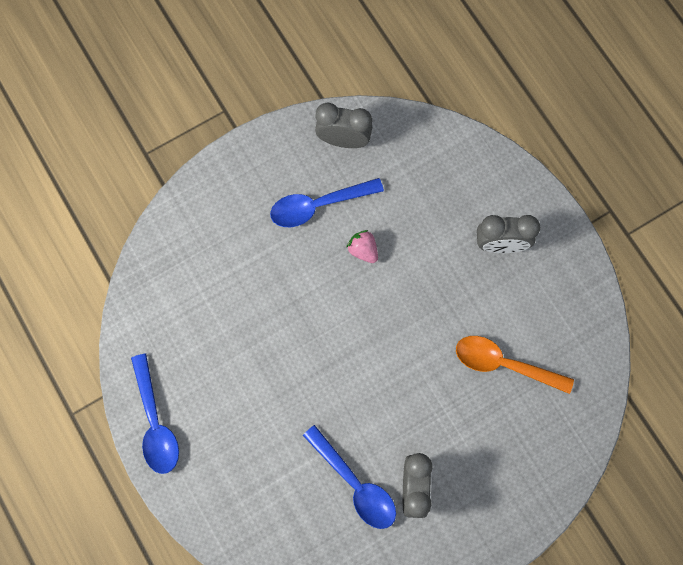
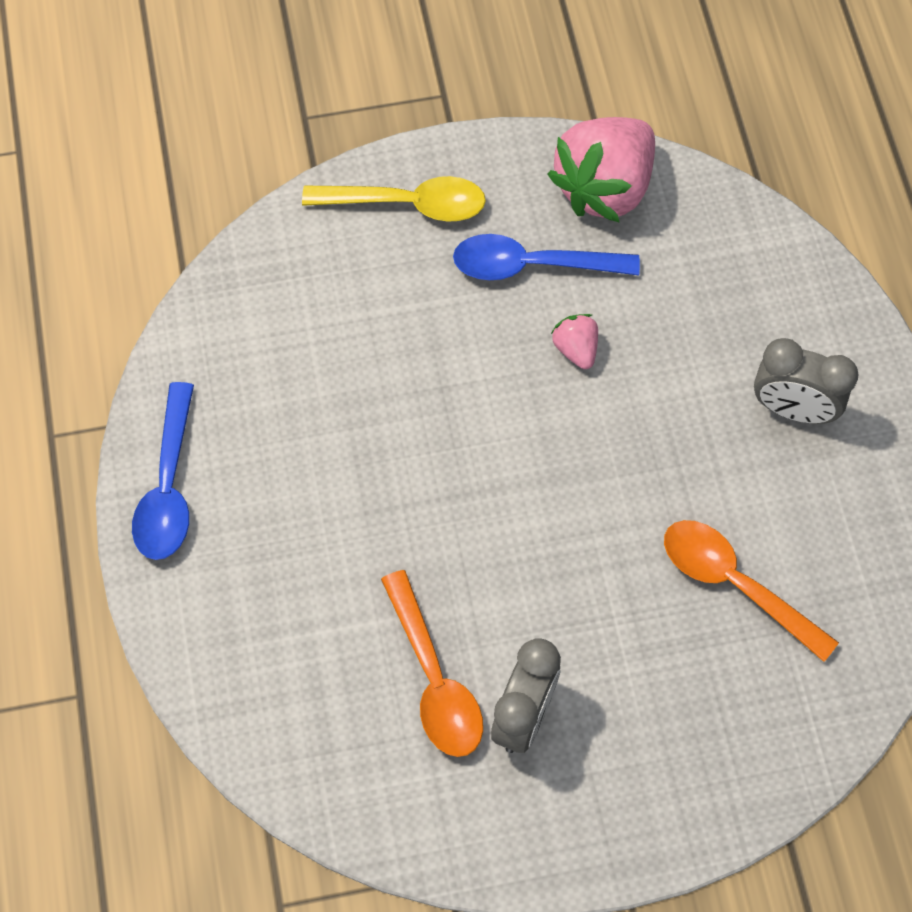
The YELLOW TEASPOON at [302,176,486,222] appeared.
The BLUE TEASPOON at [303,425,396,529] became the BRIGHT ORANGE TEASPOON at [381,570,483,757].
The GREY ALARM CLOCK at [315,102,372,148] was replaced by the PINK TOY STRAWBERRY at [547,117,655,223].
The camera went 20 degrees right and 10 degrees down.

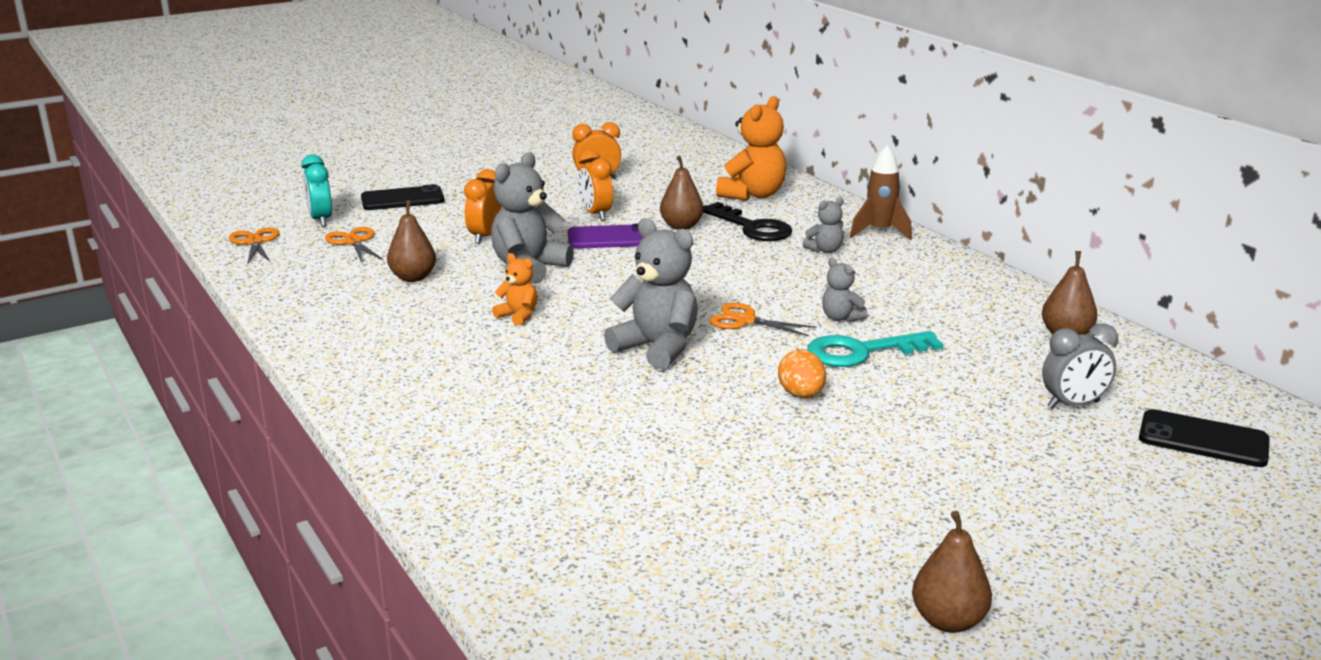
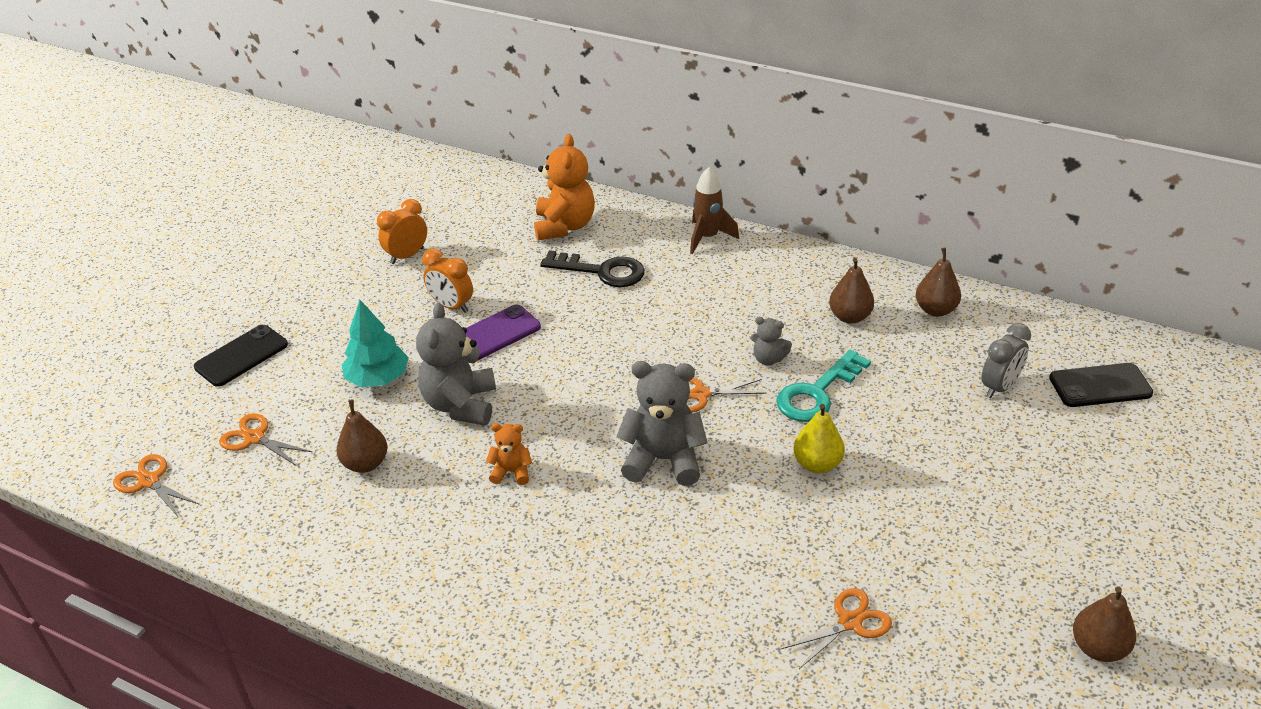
The BRIGHT ORANGE ALARM CLOCK at [464,169,501,244] was replaced by the AQUA TREE at [342,300,409,388].
The BRIGHT ORANGE SHEARS at [781,588,892,669] appeared.
The BRIGHT ORANGE EGG SHAPE at [778,349,826,398] was replaced by the YELLOW PEAR FRUIT at [793,404,845,473].
The RUSSET PEAR FRUIT moved from [660,155,704,230] to [829,258,874,324].
The AQUA ALARM CLOCK at [302,154,332,227] disappeared.
The GREY STUFFED BEAR at [802,197,844,253] disappeared.
The camera went 30 degrees left and 15 degrees up.

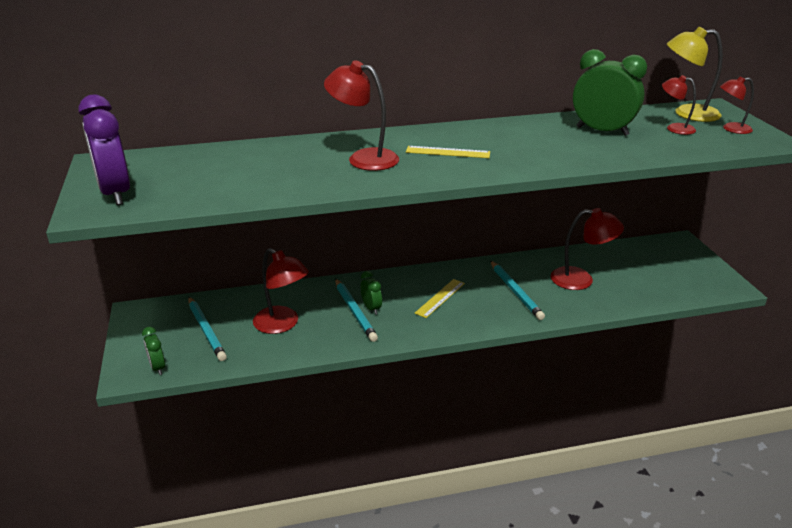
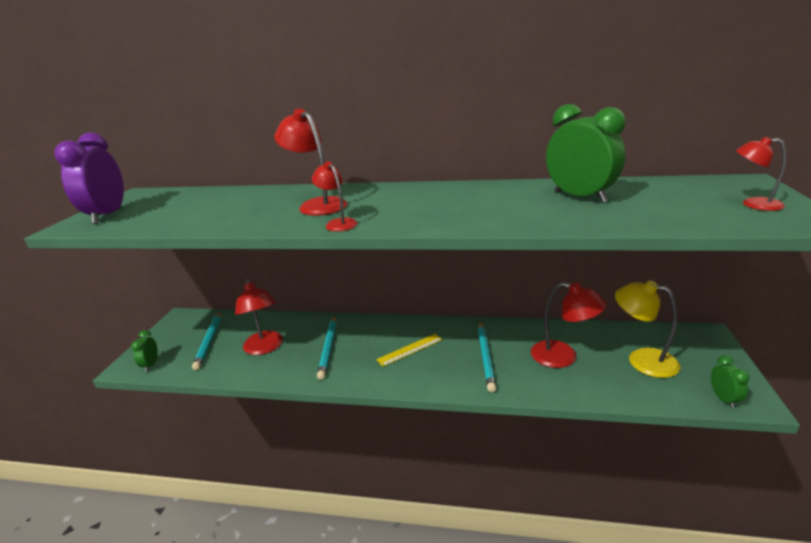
The RED LAMP moved from [662,75,696,135] to [312,162,357,231].
The YELLOW LAMP moved from [667,27,723,122] to [615,280,680,378].
The GREEN ALARM CLOCK moved from [360,271,382,314] to [711,355,749,409].
The YELLOW MEASURING STICK at [406,146,490,158] disappeared.
The camera went 25 degrees right and 5 degrees down.

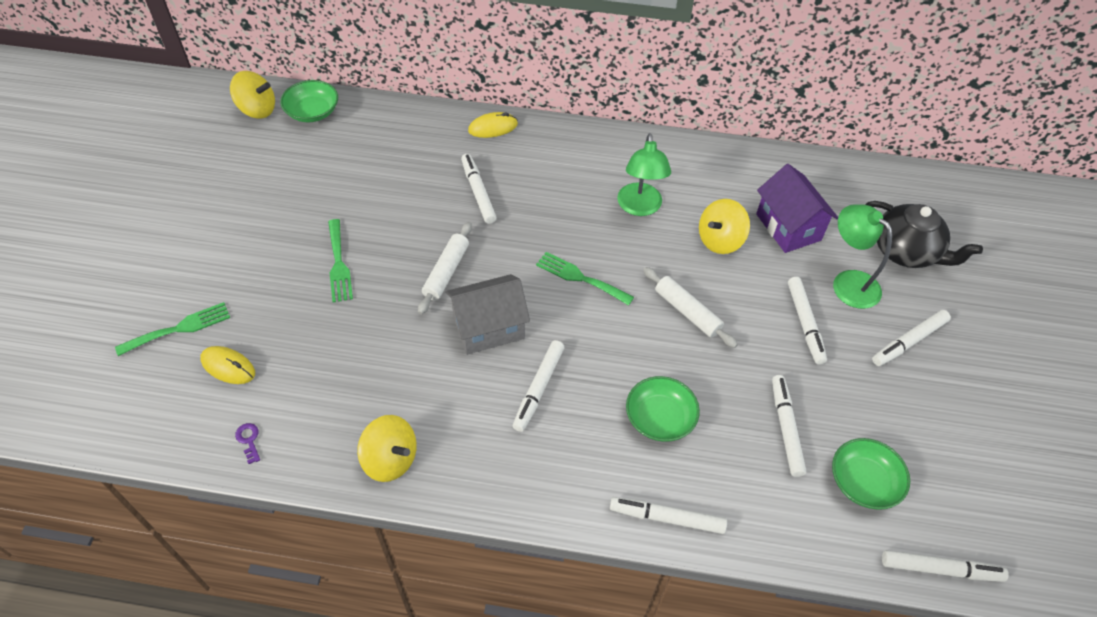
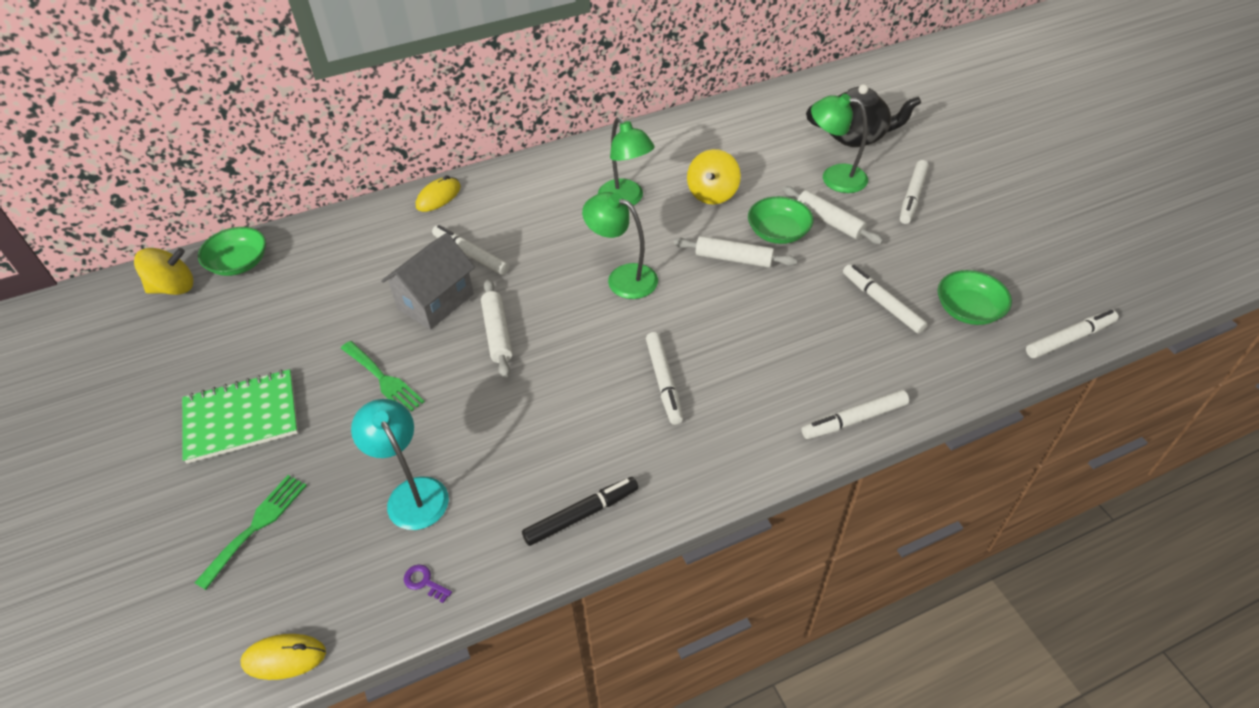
The GREEN NOTEPAD at [182,369,298,464] appeared.
The YELLOW COMPUTER MOUSE moved from [200,346,255,384] to [240,634,326,680].
The AQUA LAMP at [351,399,449,530] appeared.
The GREY HOUSE moved from [446,274,530,355] to [381,233,475,330].
The YELLOW WHIRLIGIG at [357,415,417,482] was replaced by the EBONY MARKER PEN at [522,477,638,546].
The GREEN FORK at [536,252,634,306] was replaced by the GREEN LAMP at [582,192,658,299].
The GREEN SERVING BOWL moved from [626,376,700,442] to [748,196,814,244].
The PURE WHITE MARKER PEN at [788,277,827,365] was replaced by the PURE WHITE PASTRY ROLLER at [782,186,883,244].
The ROYAL PURPLE HOUSE at [756,164,838,253] disappeared.
The camera went 30 degrees left and 5 degrees down.

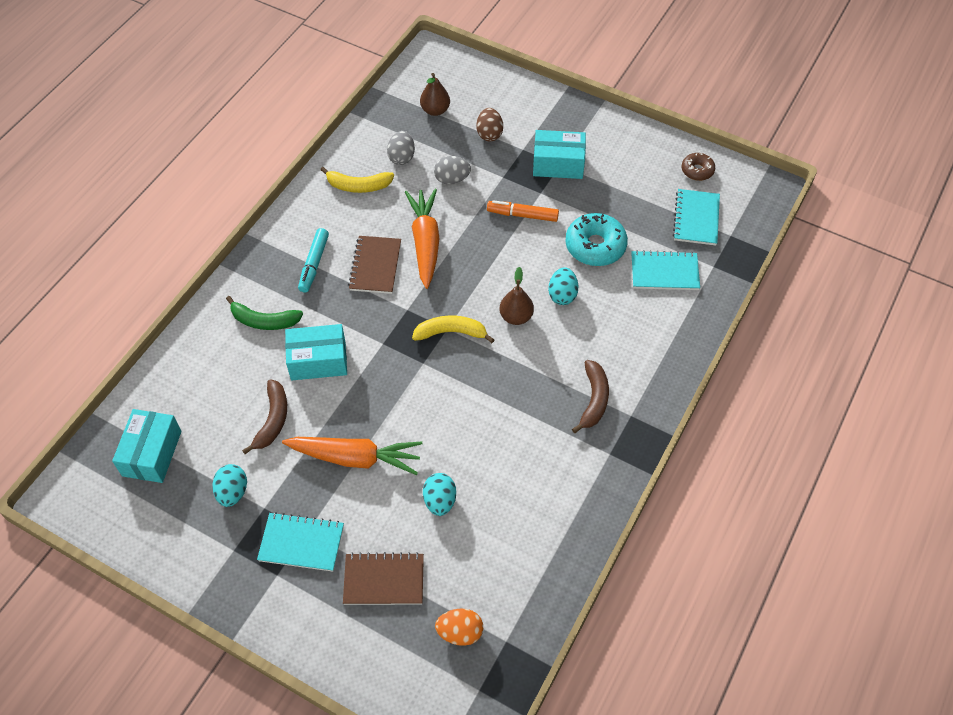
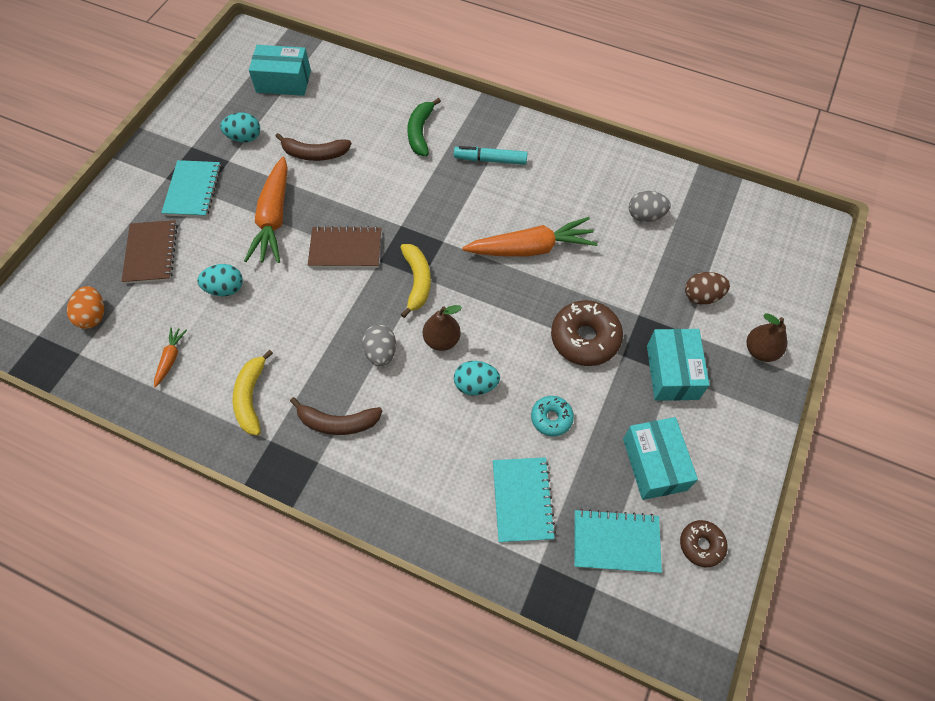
The BRIGHT ORANGE CARROT at [154,327,187,388] appeared.
The YELLOW TOY BANANA moved from [320,167,394,193] to [233,350,273,436].
The RUSSET NOTEPAD moved from [348,236,401,294] to [308,226,381,268].
The GREY EGG SHAPE moved from [434,156,471,184] to [362,324,396,366].
The AQUA DOUGHNUT at [565,213,628,266] changed to 0.57 times the size.
The BRIGHT ORANGE MARKER PEN at [487,200,559,222] was replaced by the RUSSET DOUGHNUT at [551,300,623,366].
The AQUA BOX moved from [285,324,347,380] to [623,417,698,500].
The RUSSET PEAR FRUIT moved from [420,73,450,116] to [747,313,787,362].
The camera went 85 degrees right and 5 degrees up.

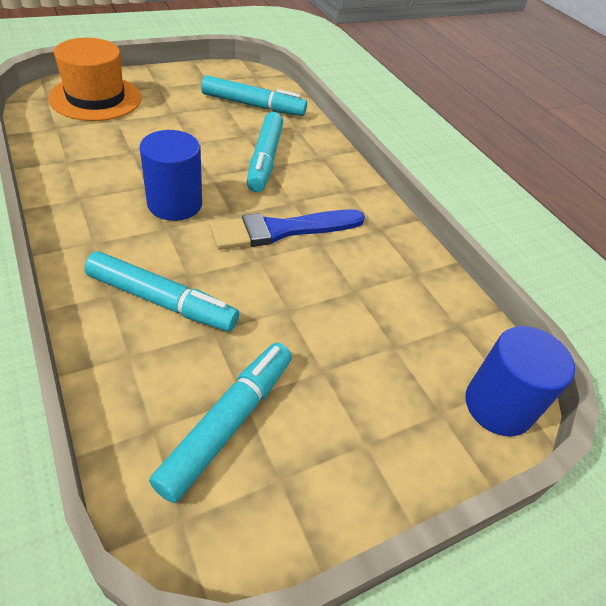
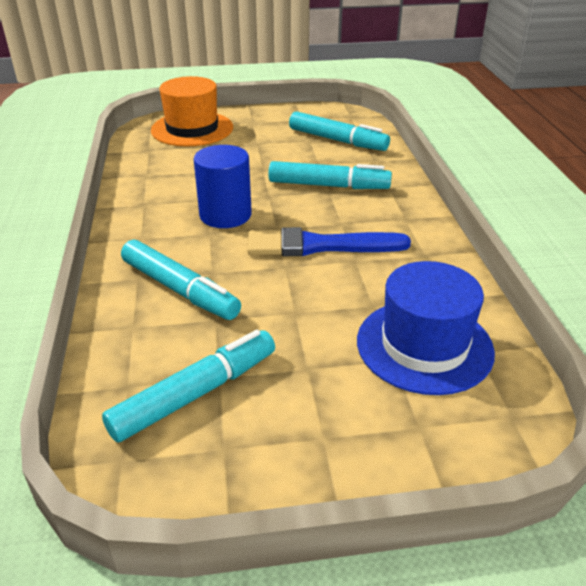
The AQUA MARKER PEN at [247,112,283,192] turned 105 degrees counterclockwise.
The BLUE TALL HAT at [357,261,495,395] appeared.
The BLUE CYLINDER at [466,326,575,437] disappeared.
The camera went 25 degrees right and 10 degrees down.

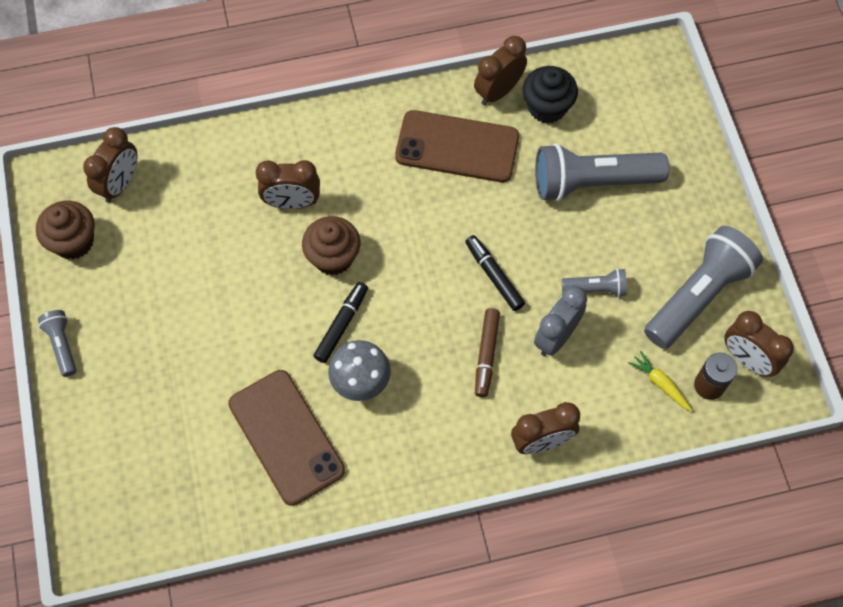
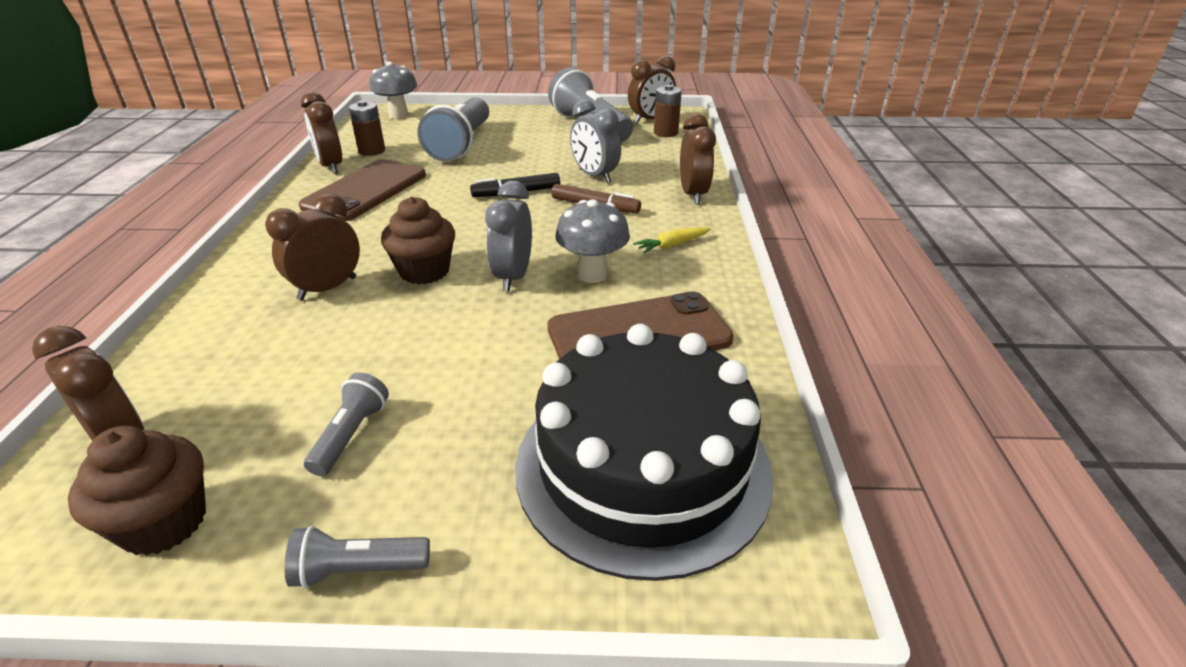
The RUSSET ALARM CLOCK at [256,160,320,209] turned 150 degrees counterclockwise.
The GREY FLASHLIGHT moved from [562,268,627,297] to [304,372,389,476].
The EBONY FAIRY CAKE at [523,66,578,124] was replaced by the RUSSET BATTERY at [349,100,385,156].
The GREY FUNGUS at [369,62,417,119] appeared.
The EBONY MARKER PEN at [314,282,368,363] was replaced by the GREY ALARM CLOCK at [485,181,532,291].
The EBONY GATEAU at [515,324,774,581] appeared.
The YELLOW CARROT moved from [628,351,692,411] to [633,227,711,253].
The camera went 75 degrees left and 30 degrees down.

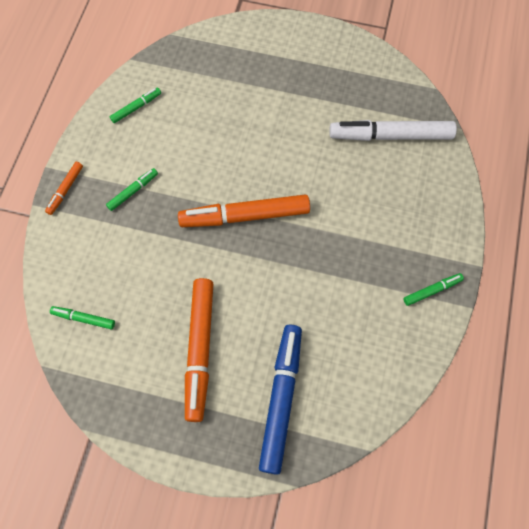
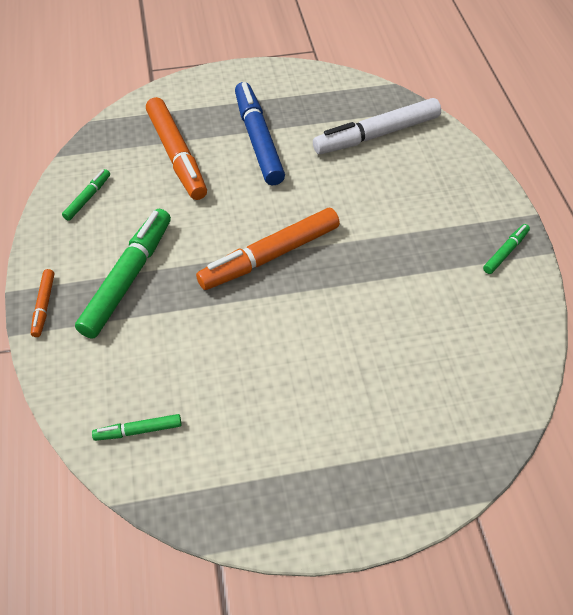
The GREEN MARKER PEN at [106,168,158,211] changed to 2.10 times the size.
The BRIGHT ORANGE MARKER PEN moved from [185,278,214,422] to [146,97,207,200].
The BLUE MARKER PEN moved from [259,325,302,475] to [235,82,285,185].
The camera went 25 degrees left and 15 degrees down.

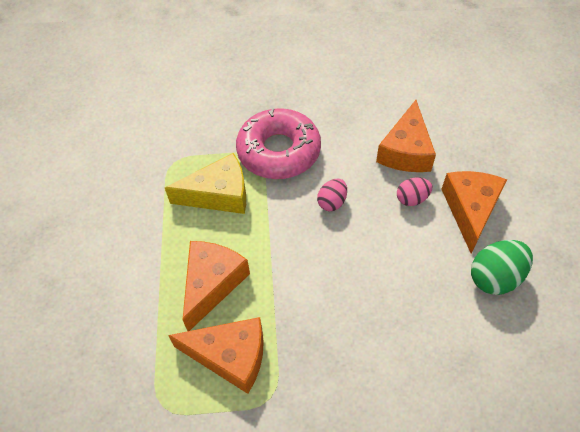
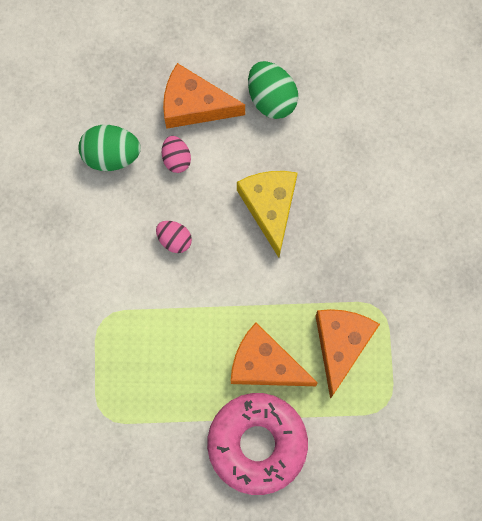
The BRIGHT ORANGE CHEESE WEDGE at [376,100,436,172] was replaced by the GREEN EGG SHAPE at [78,125,141,171].
The PINK DOUGHNUT moved from [236,108,321,179] to [207,393,308,495].
The YELLOW CHEESE WEDGE moved from [165,153,246,214] to [237,171,298,258].
The camera went 90 degrees left and 20 degrees up.

